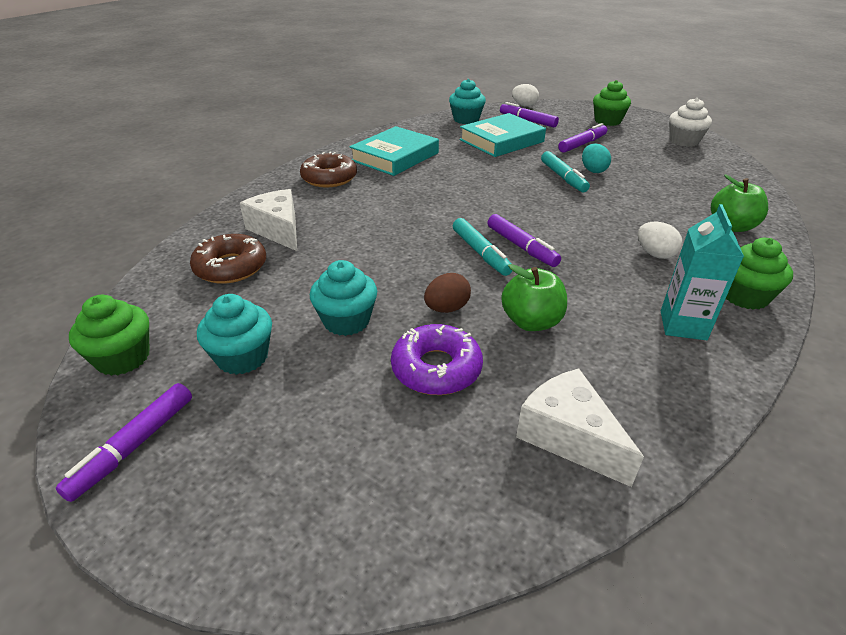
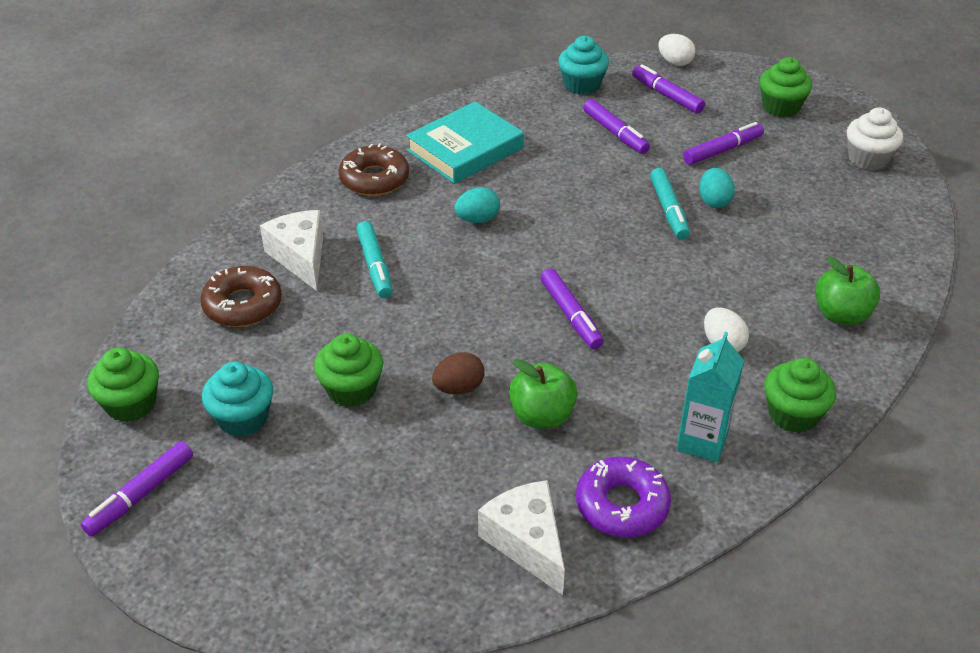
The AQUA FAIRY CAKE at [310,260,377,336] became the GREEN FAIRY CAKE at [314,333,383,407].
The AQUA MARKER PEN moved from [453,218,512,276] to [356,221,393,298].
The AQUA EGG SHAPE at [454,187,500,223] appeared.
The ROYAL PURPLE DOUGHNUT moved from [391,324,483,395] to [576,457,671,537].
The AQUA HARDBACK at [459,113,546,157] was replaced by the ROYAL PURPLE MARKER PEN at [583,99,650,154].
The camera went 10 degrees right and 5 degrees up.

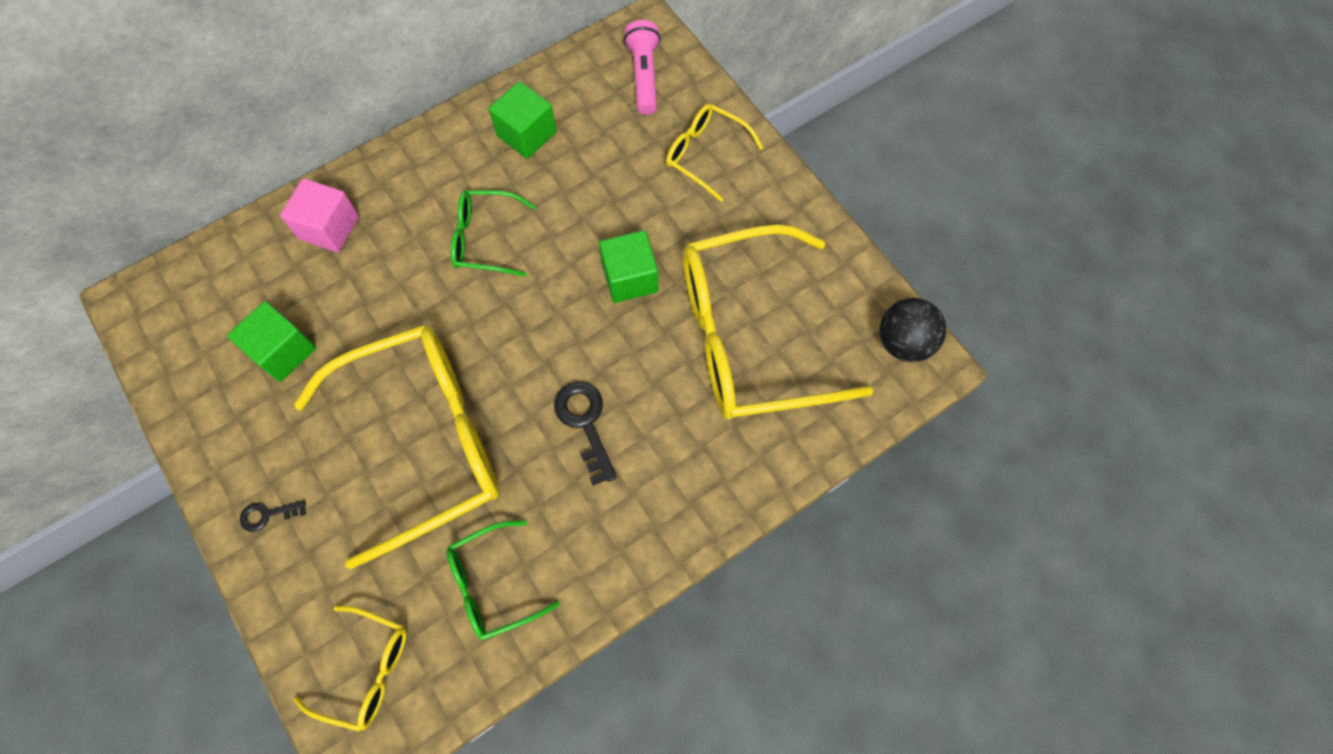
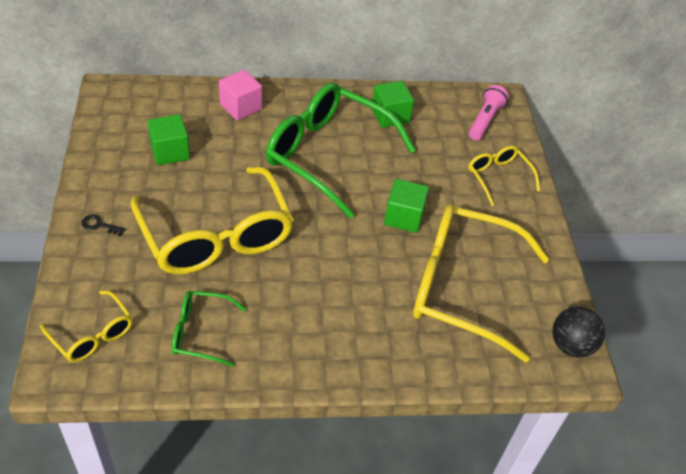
The YELLOW GLASSES at [294,325,499,569] turned 60 degrees clockwise.
The GREEN GLASSES at [451,190,536,277] changed to 2.08 times the size.
The EBONY LATCHKEY at [554,382,617,486] disappeared.
The camera went 25 degrees right and 20 degrees down.

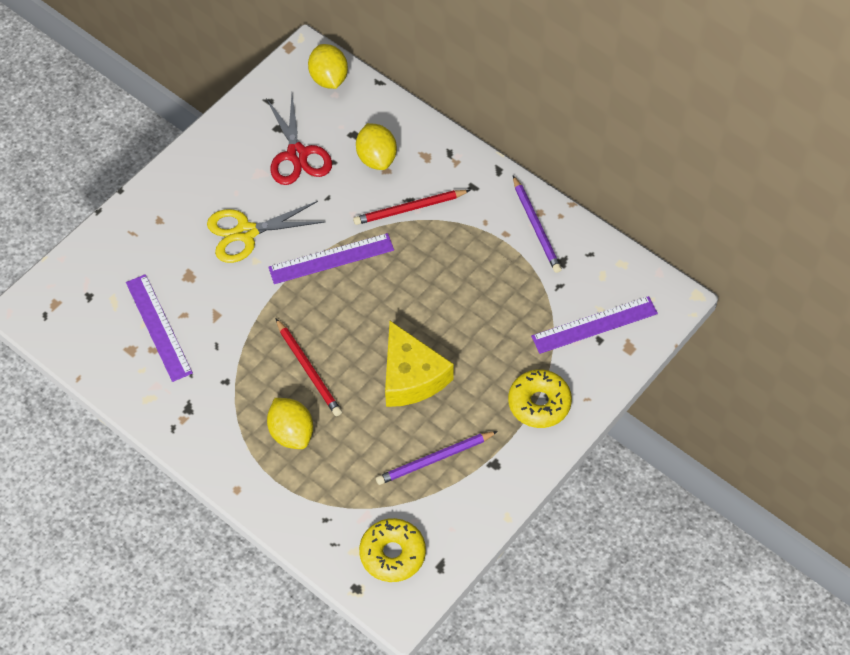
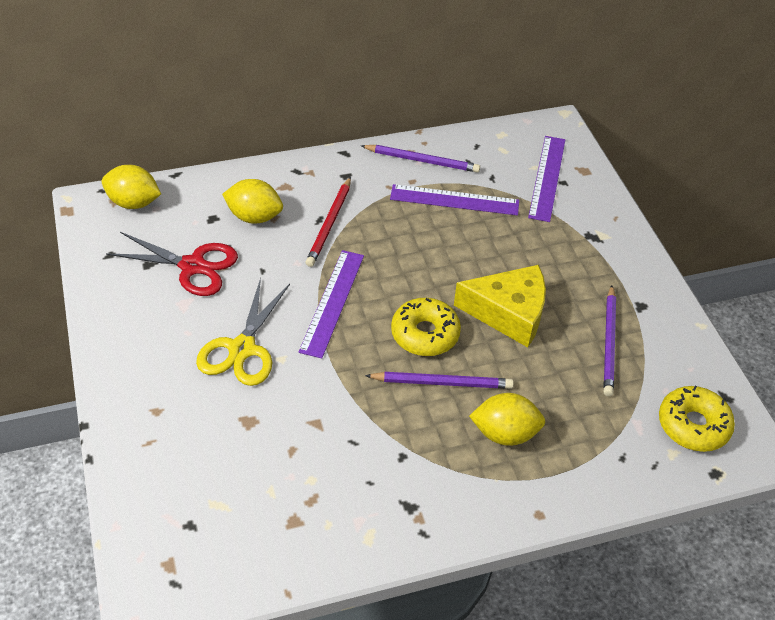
The RED PENCIL at [276,319,342,416] became the ROYAL PURPLE PENCIL at [365,372,514,389].
The ROYAL PURPLE MEASURING STICK moved from [126,274,193,382] to [390,184,519,216].
The YELLOW DOUGHNUT moved from [508,369,572,428] to [391,298,461,356].
The camera went 60 degrees left and 10 degrees down.

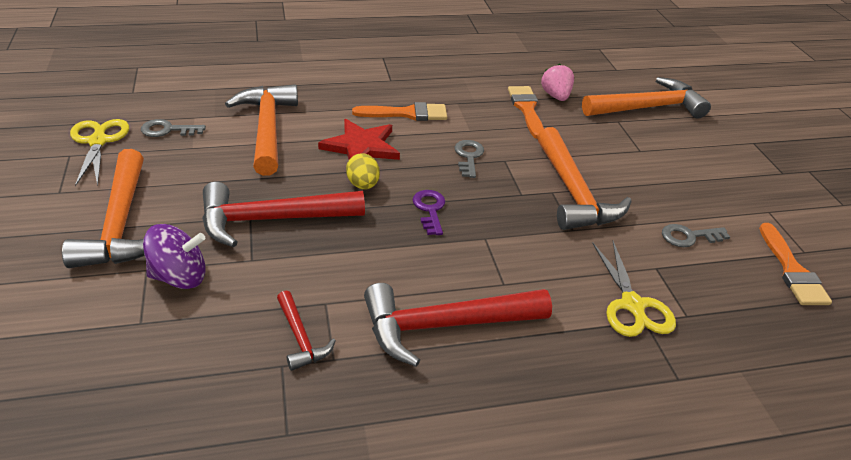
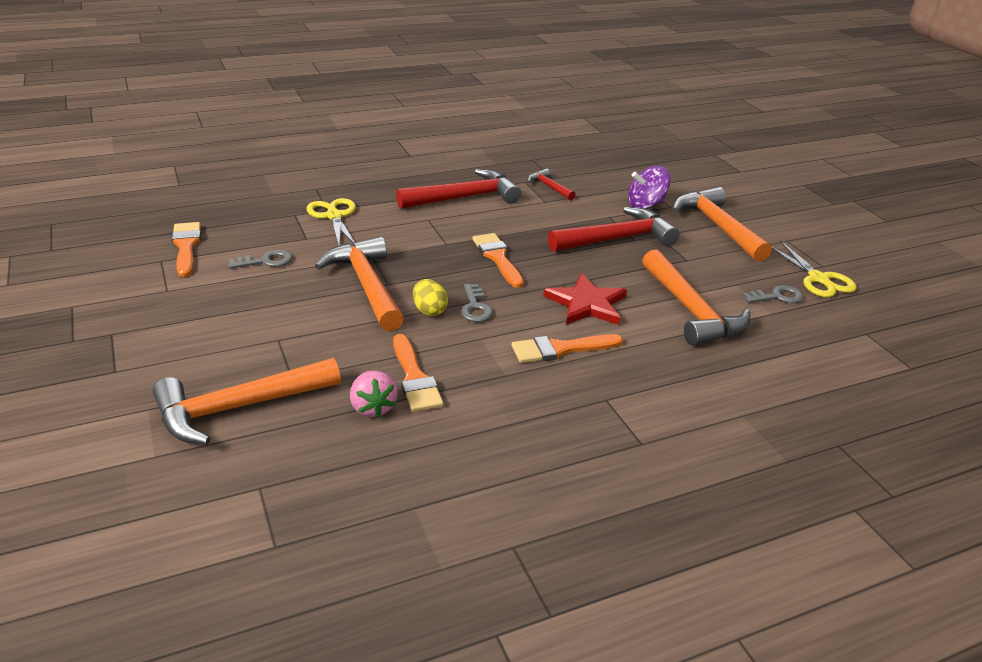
The YELLOW EGG SHAPE moved from [346,154,380,189] to [413,279,448,316].
The ROYAL PURPLE LATCHKEY at [413,190,445,235] was replaced by the BRIGHT ORANGE BRUSH at [472,233,524,288].
The camera went 170 degrees right and 5 degrees down.

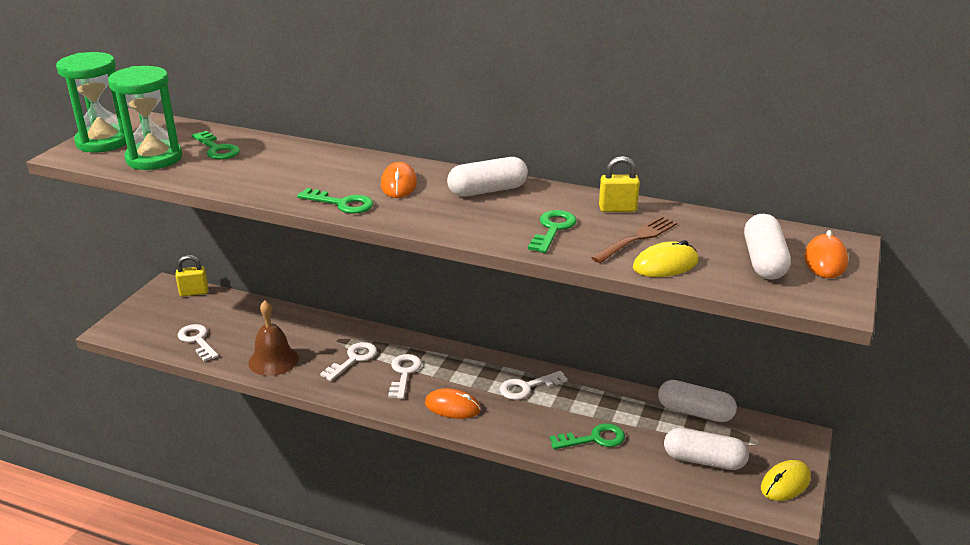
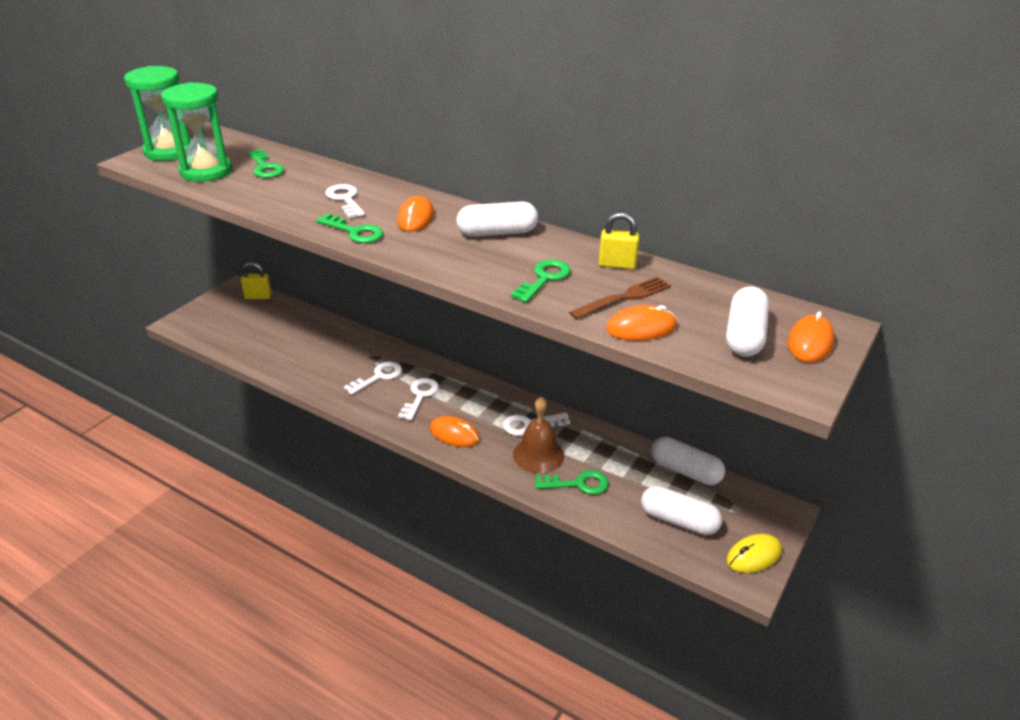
The PURE WHITE LATCHKEY moved from [178,324,218,362] to [325,184,365,218].
The RUSSET BELL moved from [248,300,299,376] to [513,397,564,473].
The YELLOW COMPUTER MOUSE at [633,240,698,277] became the BRIGHT ORANGE COMPUTER MOUSE at [606,305,677,341].
The camera went 10 degrees right and 5 degrees up.

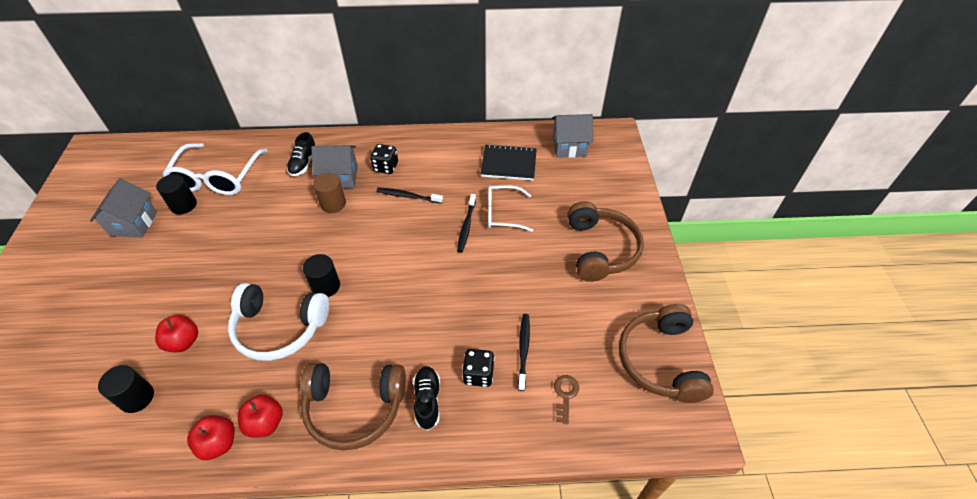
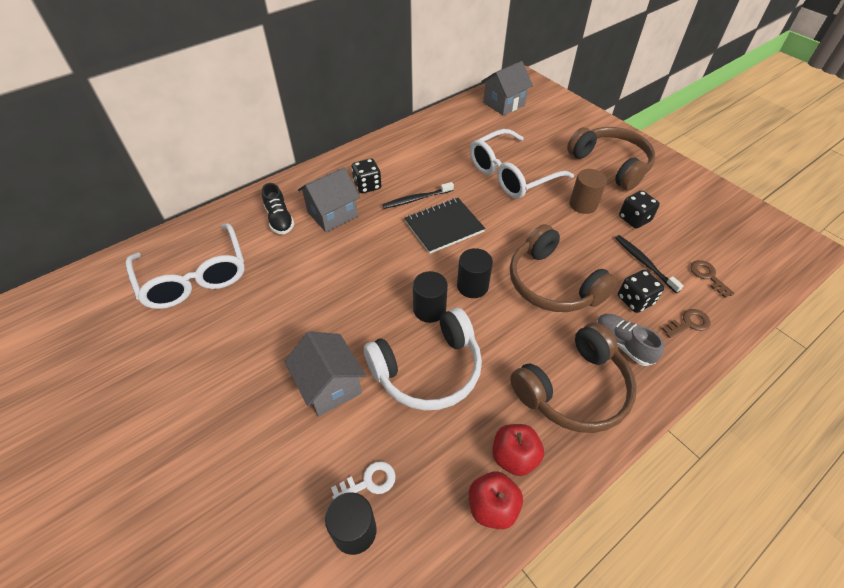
The GREY HOUSE moved from [90,178,157,238] to [284,331,366,416].
The PURE WHITE LATCHKEY at [331,461,396,500] appeared.
The EBONY NOTEPAD moved from [480,144,537,181] to [404,198,485,254].
The EBONY CYLINDER moved from [156,174,197,214] to [457,248,493,298].
The PURE WHITE GLASSES at [488,186,533,232] changed to 1.60 times the size.
The RUSSET HEADPHONES moved from [619,304,714,403] to [510,224,618,312].
The RUSSET CYLINDER moved from [313,173,346,213] to [570,169,607,214].
The EBONY LACE-UP SHOE at [413,366,440,430] became the GREY LACE-UP SHOE at [597,314,664,366].
The EBONY DICE at [619,190,660,229] appeared.
The RUSSET LATCHKEY at [662,309,711,338] appeared.
The RED TOY APPLE at [155,315,198,352] disappeared.
The EBONY DENTAL BRUSH at [457,194,476,252] disappeared.
The camera went 35 degrees left and 0 degrees up.

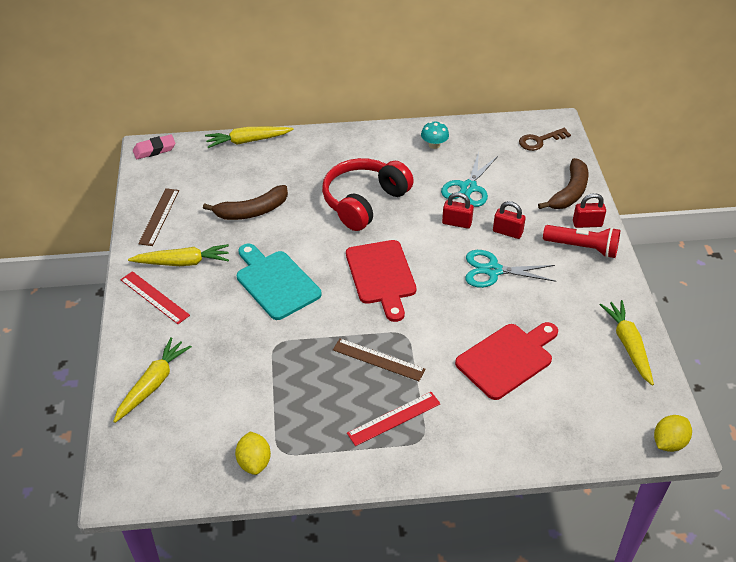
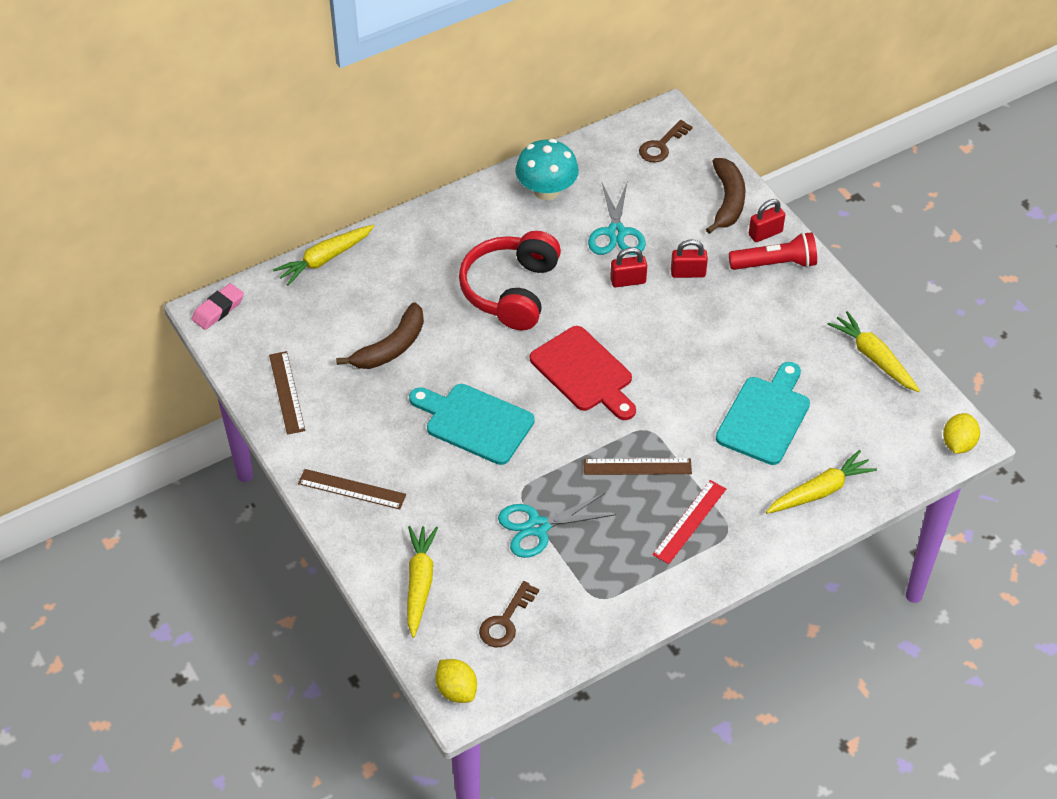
The RED MEASURING STICK at [120,271,190,324] became the RUSSET MEASURING STICK at [298,469,406,509].
The YELLOW CITRUS FRUIT moved from [235,432,271,475] to [435,659,477,703].
The RUSSET LATCHKEY at [479,581,539,648] appeared.
The AQUA SHEARS moved from [465,250,556,288] to [498,493,616,558].
The AQUA FUNGUS at [421,121,449,149] changed to 1.79 times the size.
The RED CHOPPING BOARD at [455,322,558,400] became the AQUA CHOPPING BOARD at [716,362,810,465].
The YELLOW CARROT moved from [128,244,229,266] to [766,450,877,514].
The camera went 25 degrees left and 5 degrees up.

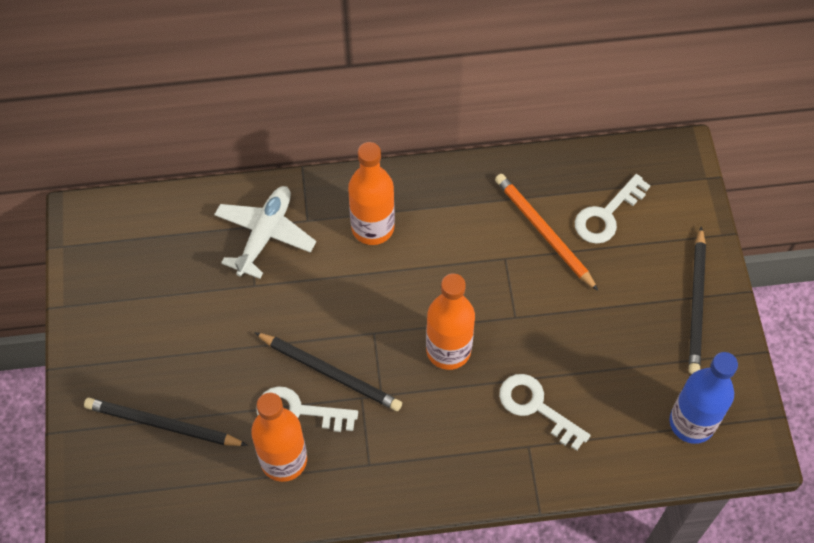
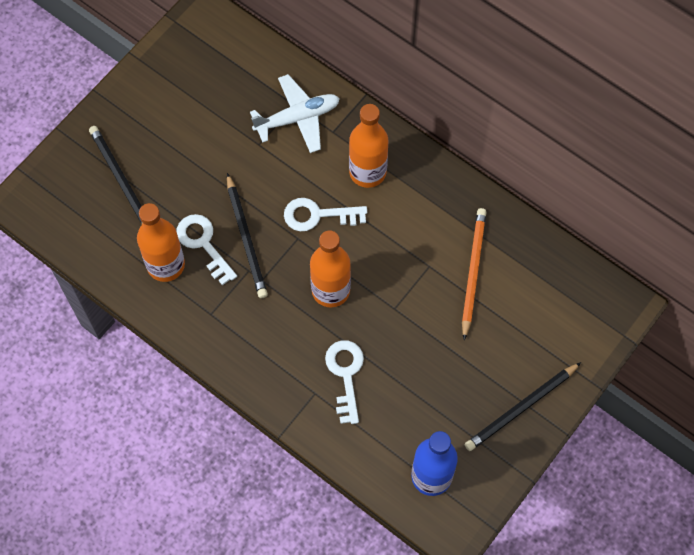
The PURE WHITE LATCHKEY moved from [575,174,650,244] to [284,198,367,231].
The camera went 45 degrees right and 5 degrees up.

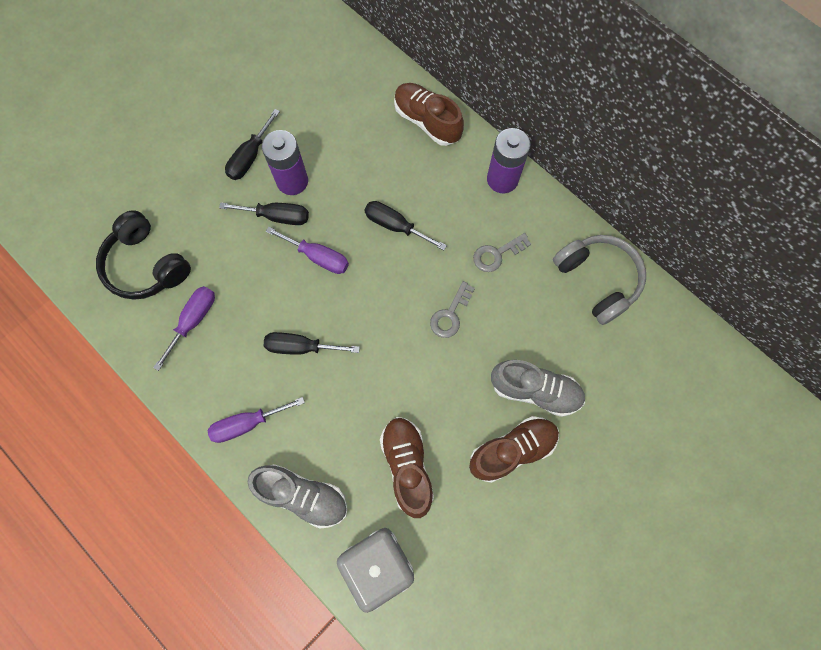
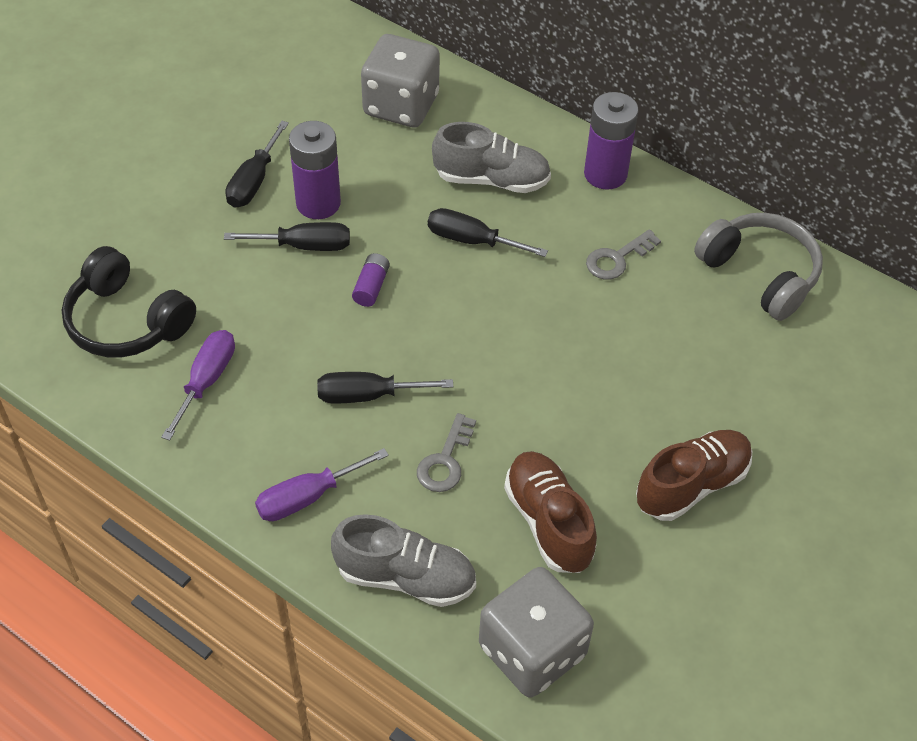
The ROYAL PURPLE HAND SCREWDRIVER at [266,227,349,274] was replaced by the ROYAL PURPLE BATTERY at [352,253,390,307].
The GREY DICE at [361,34,440,128] appeared.
The GREY LATCHKEY moved from [430,281,475,338] to [417,413,476,492].
The GREY LACE-UP SHOE moved from [491,360,585,417] to [432,122,551,193].
The RUSSET LACE-UP SHOE at [394,83,464,146] disappeared.
The camera went 10 degrees left and 20 degrees down.

